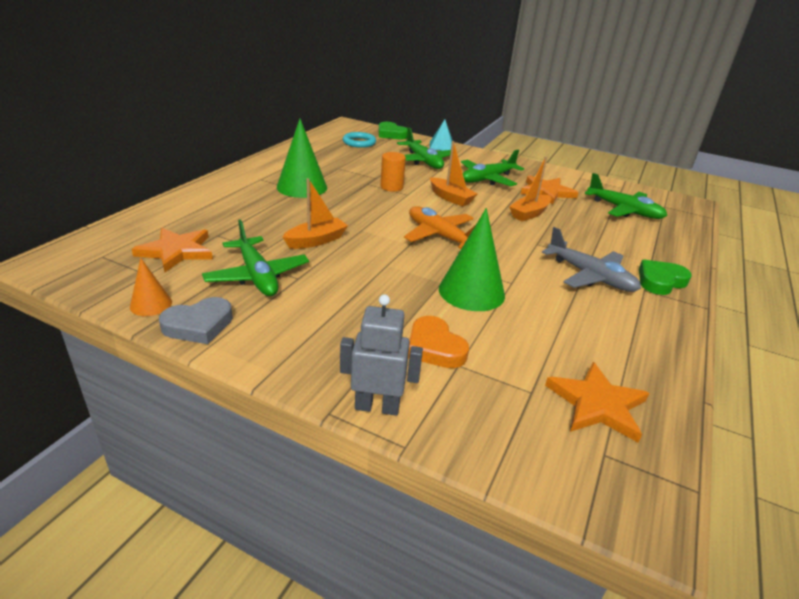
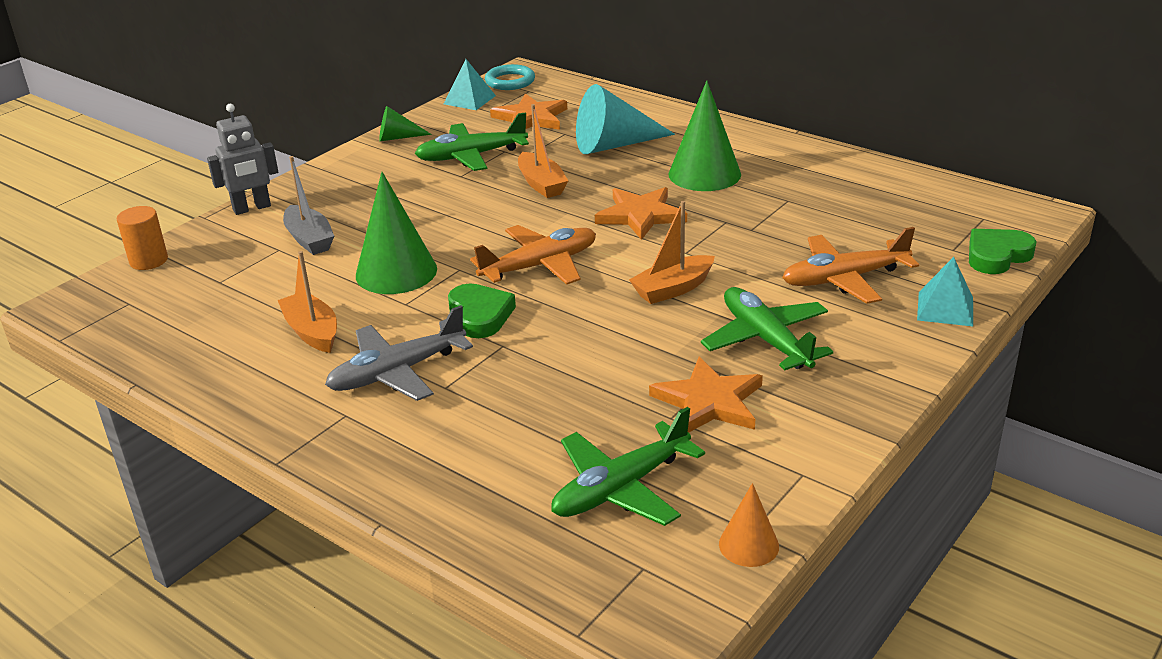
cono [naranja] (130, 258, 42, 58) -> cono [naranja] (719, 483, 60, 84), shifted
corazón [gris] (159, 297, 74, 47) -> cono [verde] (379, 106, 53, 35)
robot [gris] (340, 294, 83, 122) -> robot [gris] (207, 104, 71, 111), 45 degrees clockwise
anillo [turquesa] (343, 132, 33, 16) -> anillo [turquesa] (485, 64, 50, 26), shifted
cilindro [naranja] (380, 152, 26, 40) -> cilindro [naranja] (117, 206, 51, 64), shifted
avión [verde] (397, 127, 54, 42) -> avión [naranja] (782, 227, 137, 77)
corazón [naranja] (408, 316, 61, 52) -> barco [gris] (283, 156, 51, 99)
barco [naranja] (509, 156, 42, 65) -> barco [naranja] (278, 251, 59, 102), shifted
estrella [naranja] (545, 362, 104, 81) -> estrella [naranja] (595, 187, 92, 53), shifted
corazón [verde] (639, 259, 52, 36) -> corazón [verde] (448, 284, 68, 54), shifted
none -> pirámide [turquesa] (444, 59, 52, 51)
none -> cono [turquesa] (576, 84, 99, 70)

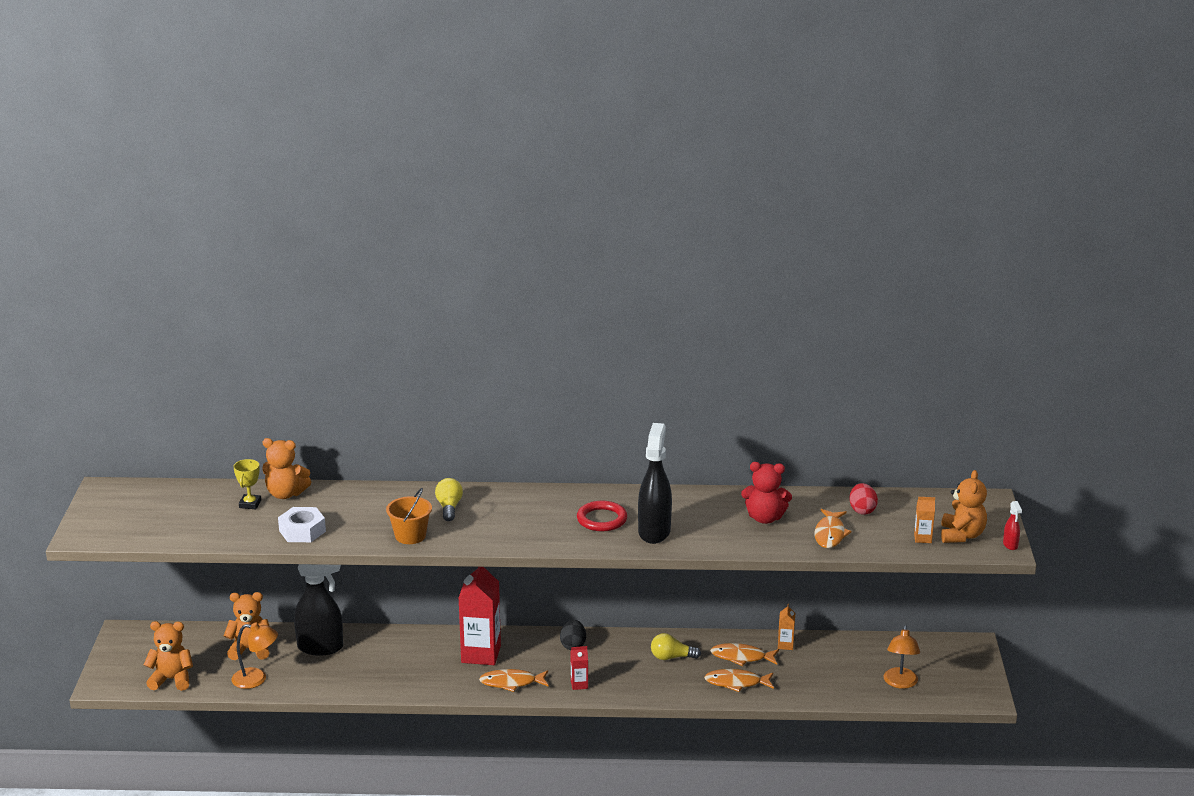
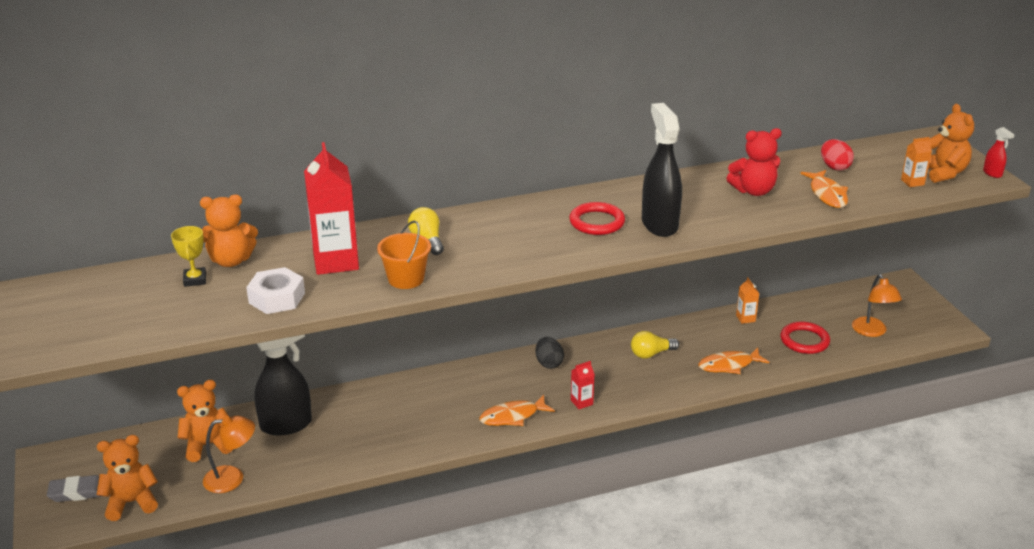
cartón de leche [rojo] (459, 567, 42, 98) -> cartón de leche [rojo] (304, 142, 55, 133), shifted
pez [naranja] (710, 643, 69, 23) -> none
none -> goma de borrar [gris] (47, 475, 56, 27)
none -> anillo [rojo] (780, 322, 50, 32)

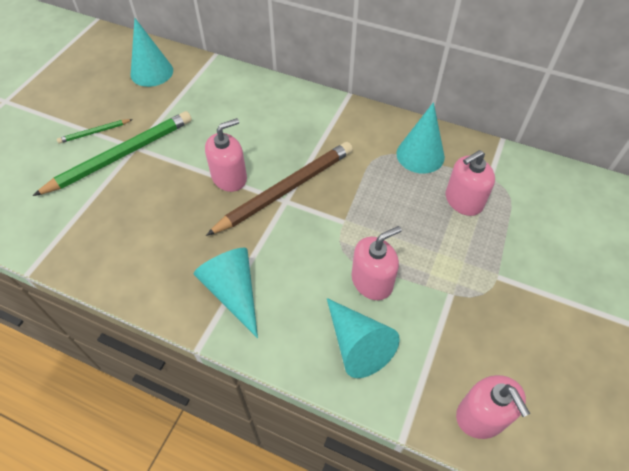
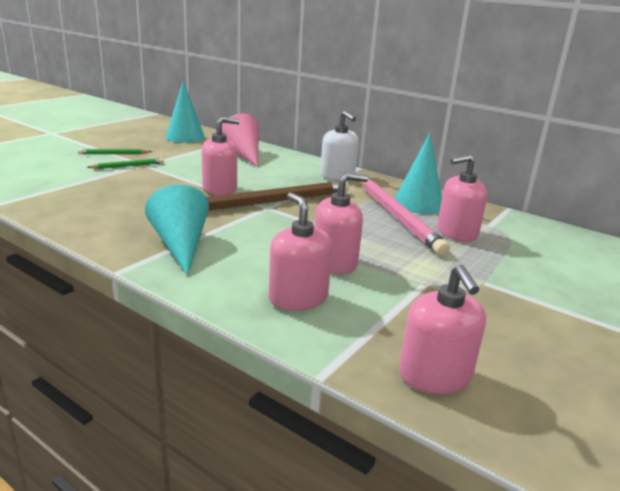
lápiz [verde] (33, 111, 159, 85) -> lápiz [verde] (87, 158, 77, 11), x0.46
cono [turquesa] (327, 298, 73, 80) -> dispensador de jabón [rosa] (269, 192, 63, 119)
none -> cono [rosa] (222, 113, 37, 54)
none -> dispensador de jabón [blanco] (320, 111, 39, 69)
none -> lápiz [rosa] (360, 179, 90, 77)

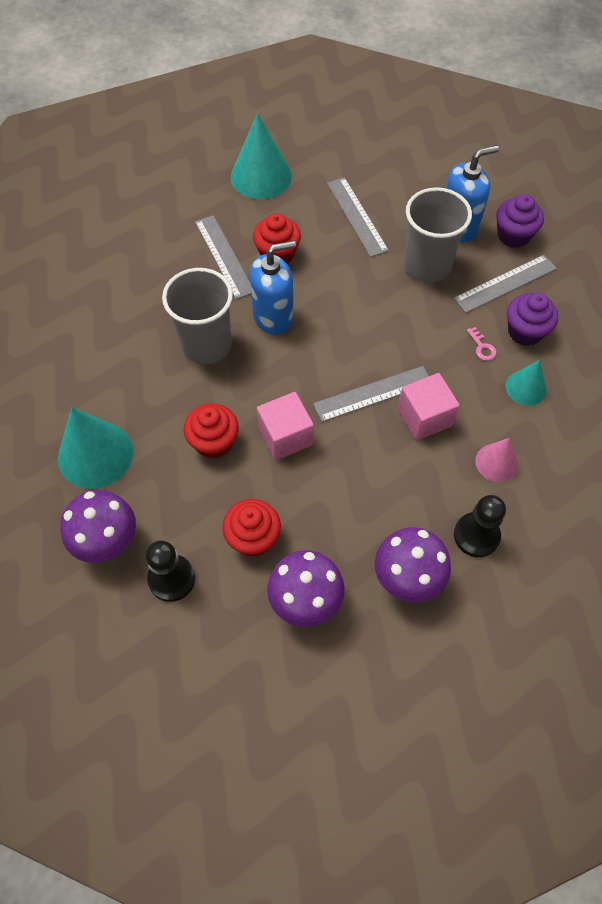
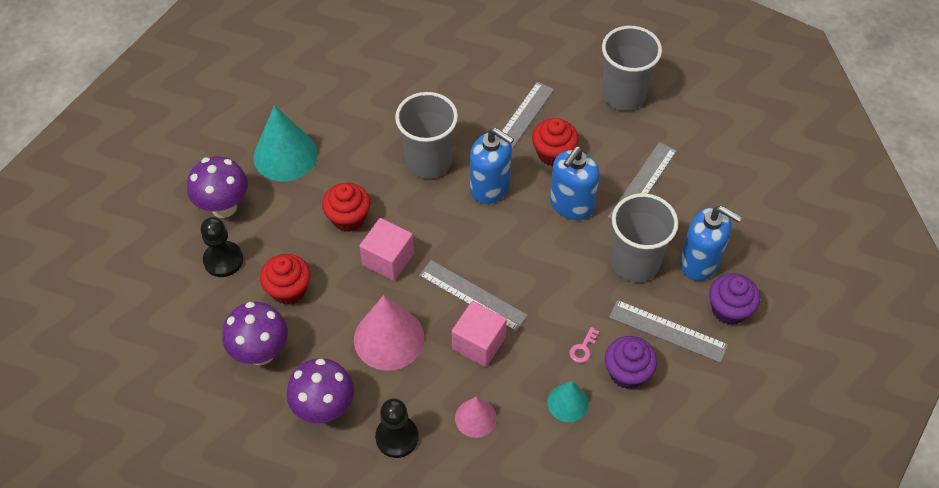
cono [turquesa] (231, 113, 61, 86) -> vaso [gris] (602, 26, 60, 85)
none -> cono [rosa] (354, 295, 70, 75)
none -> dispensador de jabón [azul] (550, 146, 50, 74)

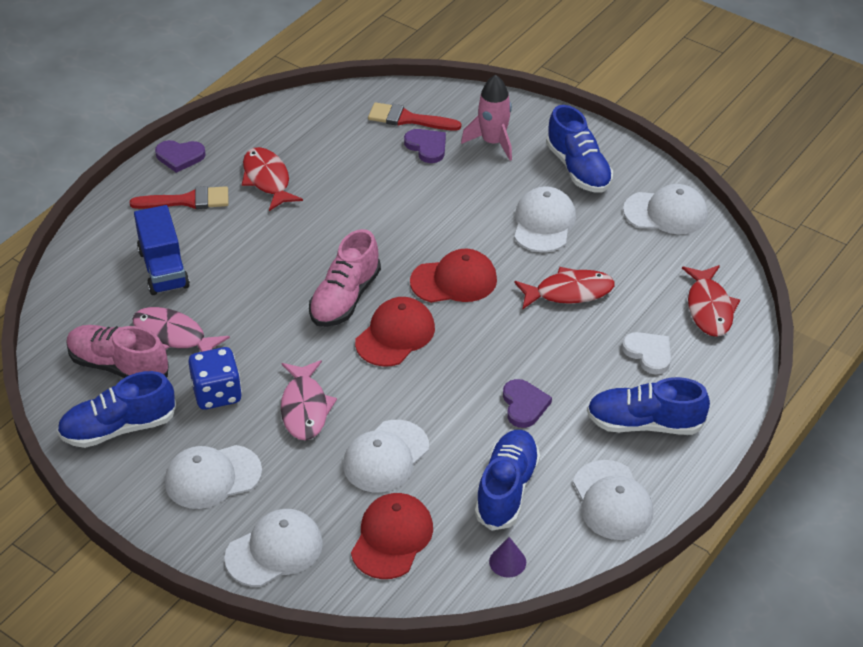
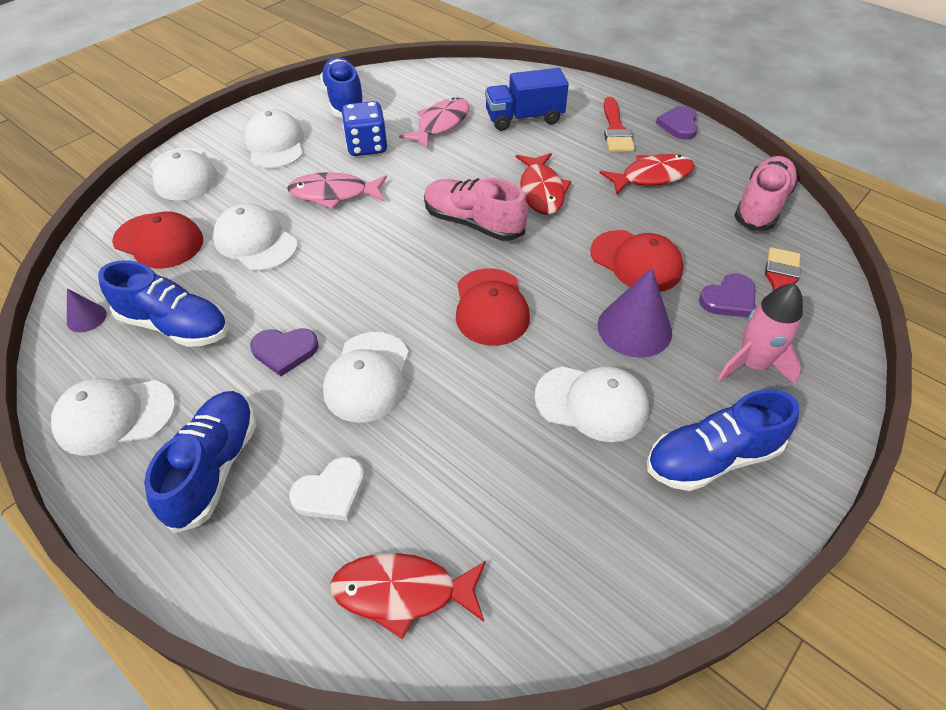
zapato [rosa] (66, 325, 103, 53) -> zapato [rosa] (734, 156, 64, 75), shifted
gorra [rojo] (355, 297, 80, 70) -> gorra [rojo] (590, 230, 94, 62), shifted
pez [rojo] (514, 267, 101, 42) -> pez [rojo] (516, 153, 55, 62), shifted
gorra [blanco] (623, 184, 85, 50) -> gorra [blanco] (323, 332, 86, 91), shifted
none -> cono [morado] (598, 268, 74, 90)

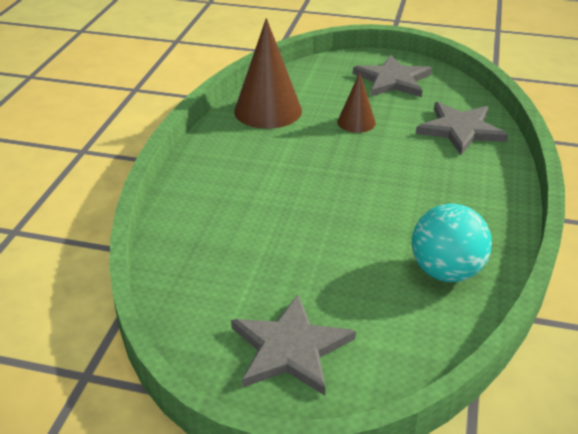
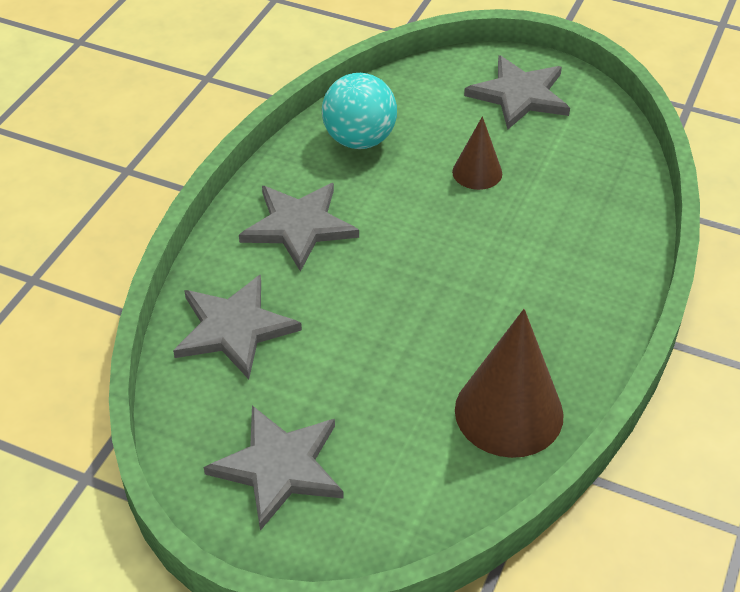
cono [marrón] (337, 72, 39, 61) -> cono [marrón] (452, 116, 50, 74), shifted
none -> estrella [gris] (239, 183, 120, 89)

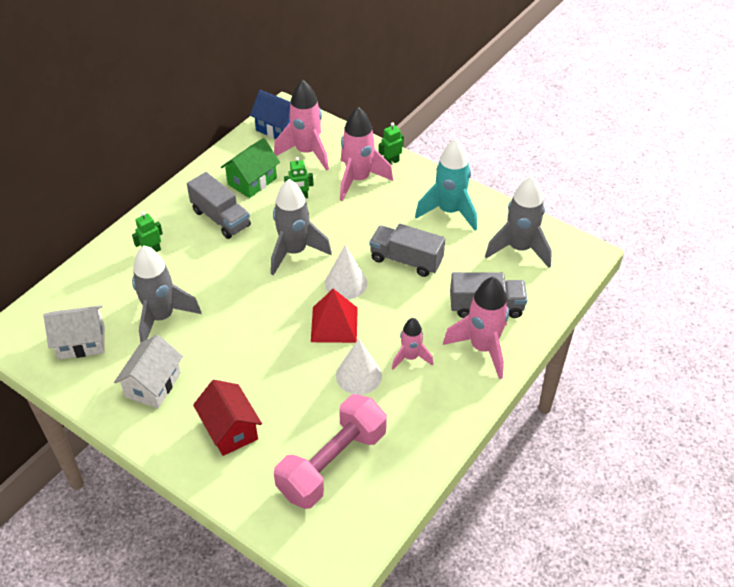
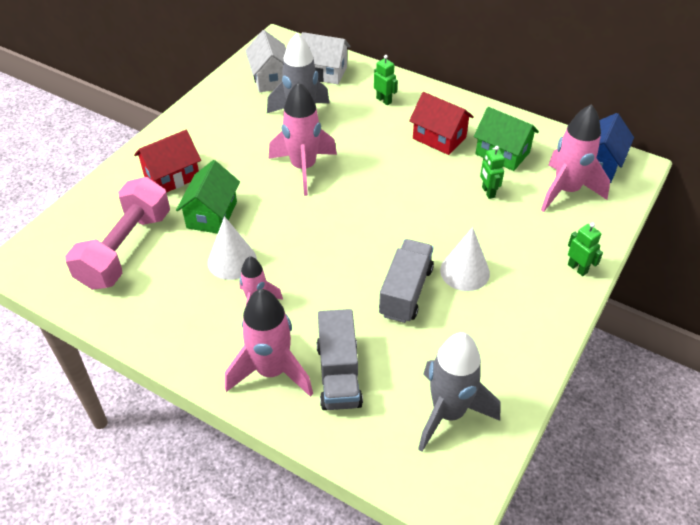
casa [blanco] (114, 335, 69, 73) -> casa [blanco] (301, 32, 50, 52), shifted
camión [gris] (187, 172, 64, 67) -> casa [rojo] (409, 92, 65, 63)
cohete [gris] (271, 179, 61, 96) -> none
mancuerna [rosa] (274, 394, 113, 115) -> mancuerna [rosa] (65, 177, 105, 113), 75 degrees clockwise
pirámide [rojo] (311, 289, 47, 54) -> none
cono [blanco] (325, 245, 42, 54) -> cono [blanco] (440, 227, 50, 64), shifted
cohete [rosa] (340, 107, 53, 94) -> cohete [rosa] (269, 82, 68, 114), shifted
cohete [turquesa] (415, 139, 62, 92) -> none
none -> casa [verde] (176, 160, 64, 74)

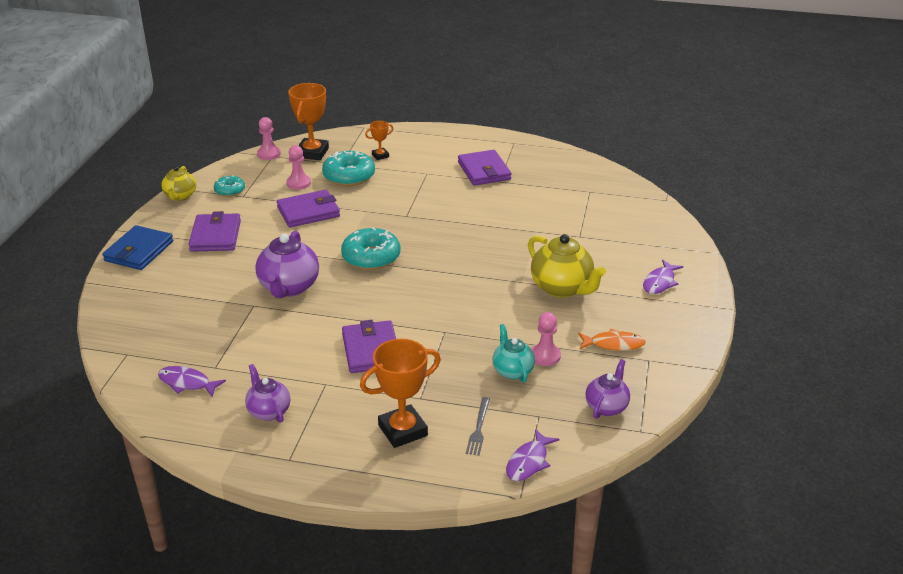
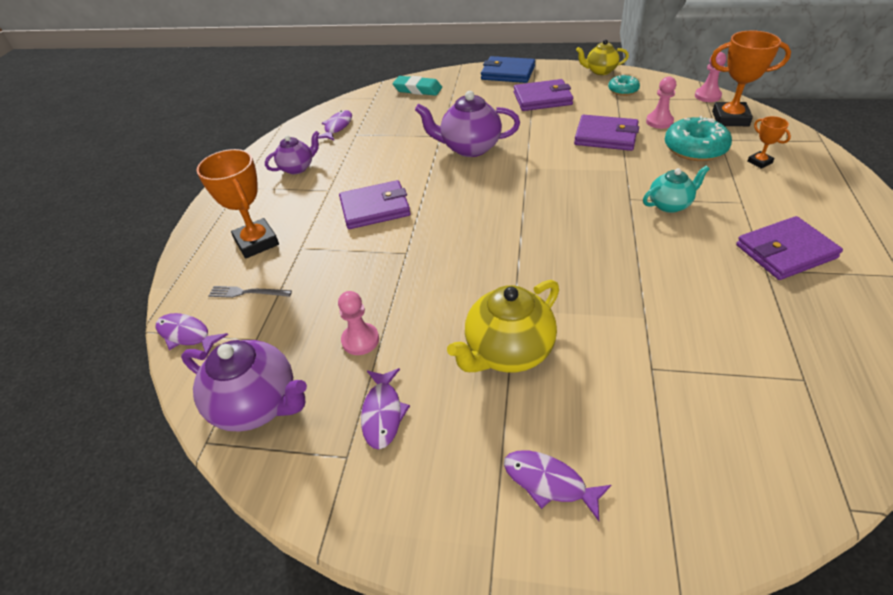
cartera [morado] (277, 190, 63, 38) -> cartera [morado] (574, 115, 65, 36), 45 degrees counterclockwise
rosquilla [turquesa] (341, 227, 59, 43) -> none
tetera [turquesa] (493, 324, 42, 59) -> tetera [turquesa] (643, 166, 67, 47), shifted
pez [naranja] (578, 329, 68, 22) -> pez [morado] (361, 368, 49, 81)
tetera [morado] (585, 359, 45, 60) -> tetera [morado] (181, 340, 126, 91), x1.64
none -> goma de borrar [turquesa] (393, 76, 49, 20)

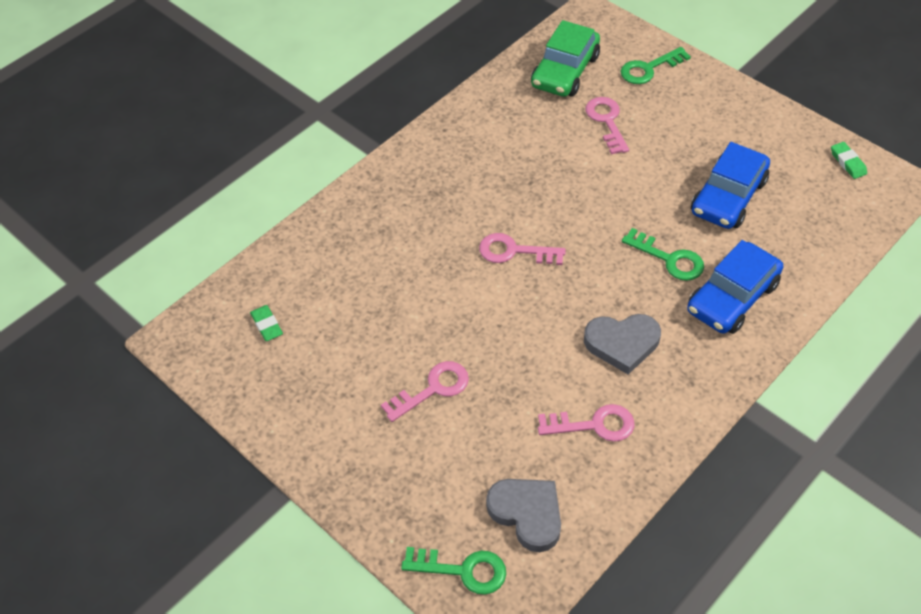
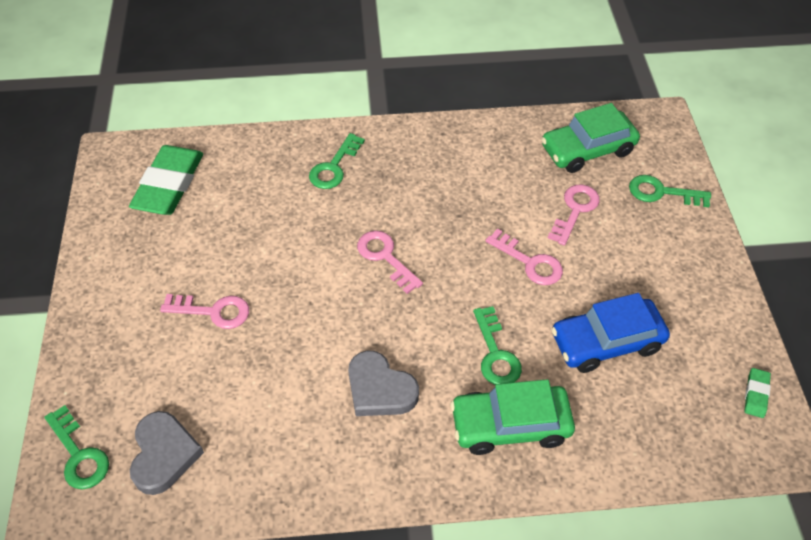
goma de borrar [verde] (250, 305, 33, 36) -> goma de borrar [verde] (129, 145, 74, 70), x2.34
llave [rosa] (538, 404, 97, 38) -> llave [rosa] (485, 229, 78, 56), shifted
coche [azul] (687, 240, 96, 94) -> coche [verde] (450, 379, 125, 76)
none -> llave [verde] (309, 133, 56, 56)

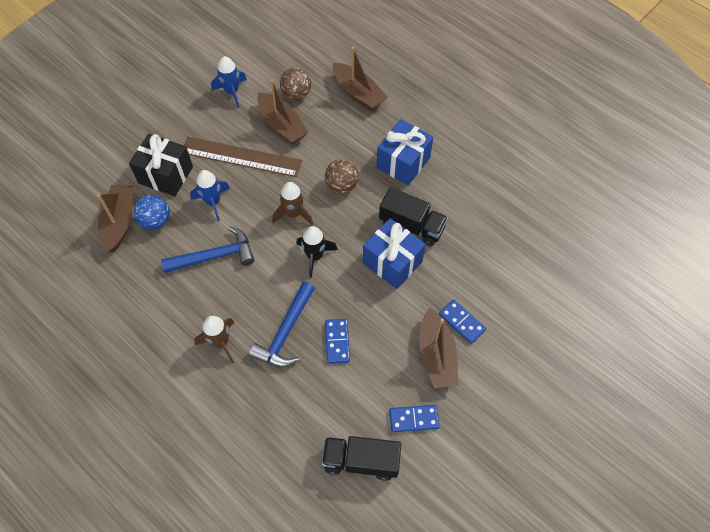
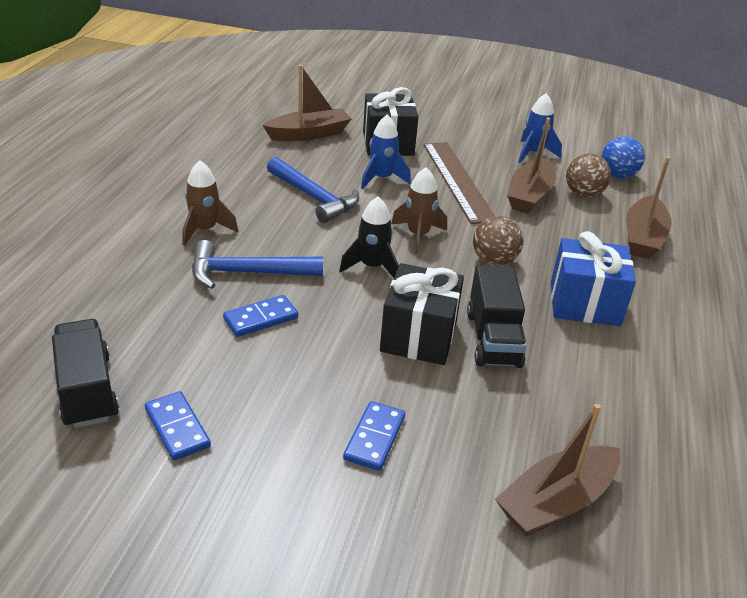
pelota [azul] (134, 195, 36, 35) -> pelota [azul] (601, 136, 44, 43), shifted
regalo [azul] (363, 218, 63, 71) -> regalo [negro] (380, 263, 84, 102)
barco [marrón] (419, 307, 39, 82) -> barco [marrón] (495, 404, 126, 132), shifted

